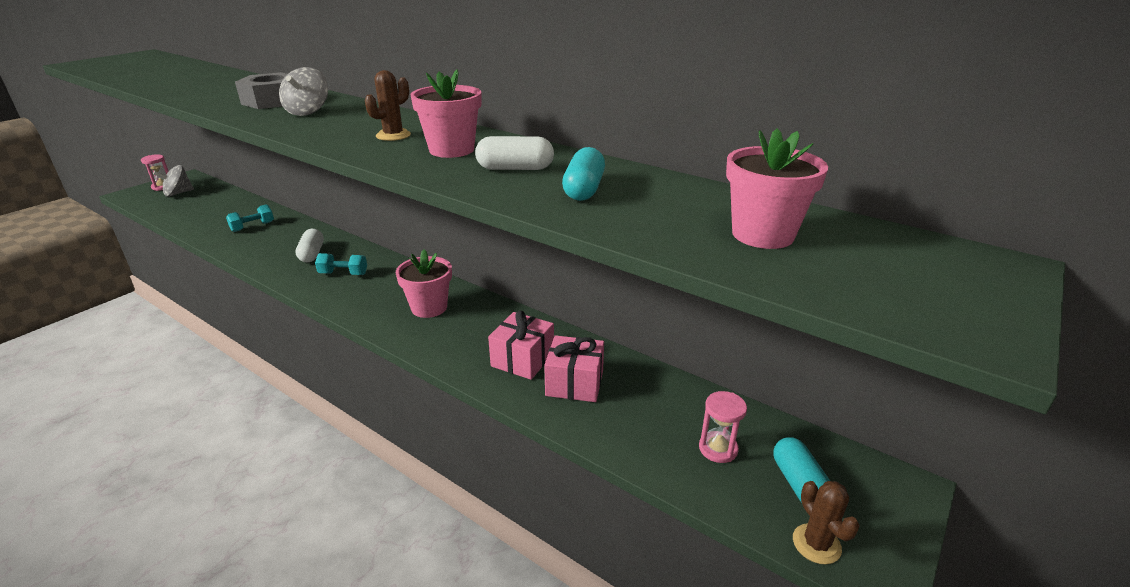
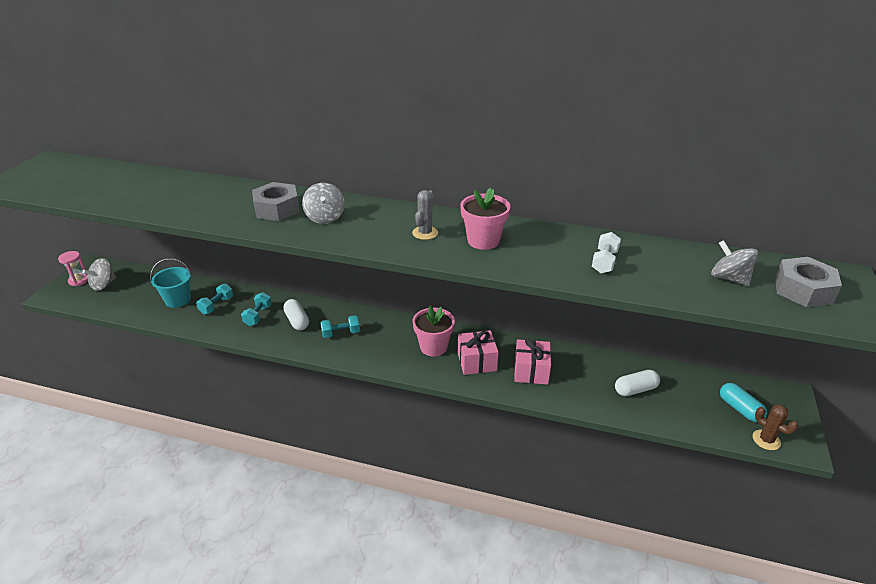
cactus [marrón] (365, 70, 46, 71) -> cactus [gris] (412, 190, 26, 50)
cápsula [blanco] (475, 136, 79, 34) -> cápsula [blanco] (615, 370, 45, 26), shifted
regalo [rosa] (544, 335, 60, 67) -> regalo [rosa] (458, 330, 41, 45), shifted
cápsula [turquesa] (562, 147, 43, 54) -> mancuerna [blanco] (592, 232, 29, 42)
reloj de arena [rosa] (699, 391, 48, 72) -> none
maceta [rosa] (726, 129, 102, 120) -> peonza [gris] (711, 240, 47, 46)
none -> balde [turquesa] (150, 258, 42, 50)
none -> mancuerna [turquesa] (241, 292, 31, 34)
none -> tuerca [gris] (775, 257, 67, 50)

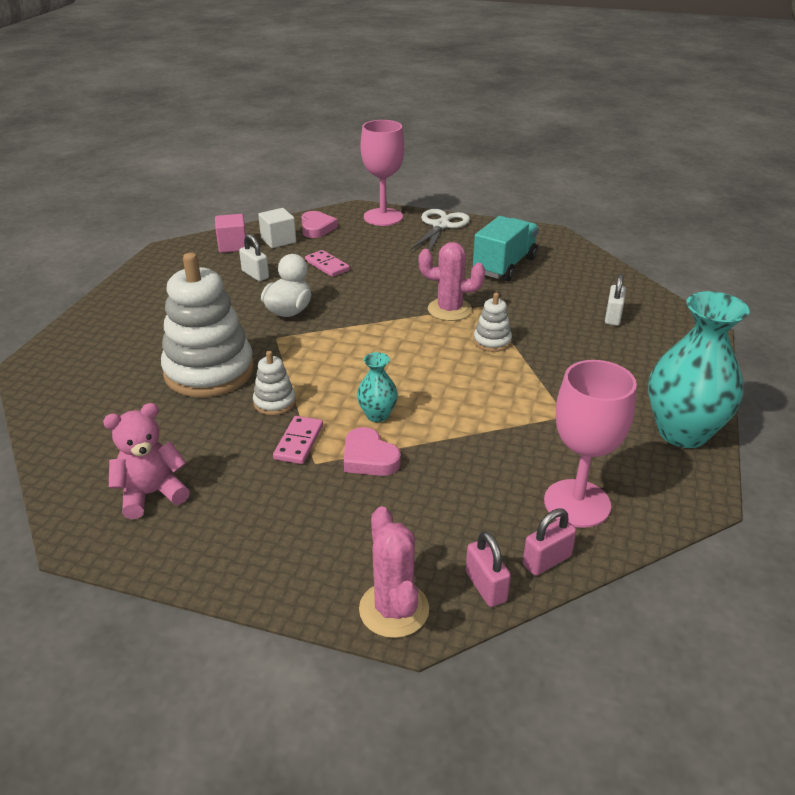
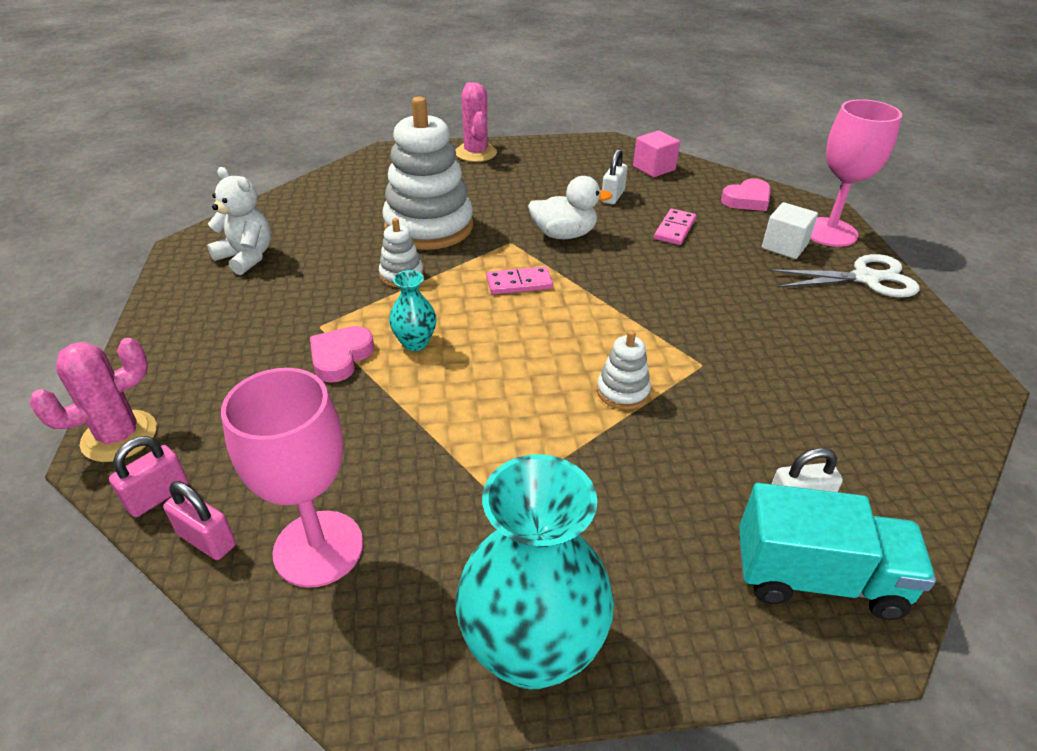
osito [rosa] (103, 403, 87, 116) -> osito [blanco] (207, 167, 64, 108)
cubo [blanco] (258, 208, 38, 40) -> cubo [blanco] (762, 202, 56, 57), shifted
ficha de dominó [rosa] (273, 416, 50, 48) -> ficha de dominó [rosa] (487, 266, 66, 29), shifted
cactus [rosa] (419, 242, 66, 79) -> cactus [rosa] (455, 82, 42, 80), shifted
camión [turquesa] (473, 216, 66, 65) -> camión [turquesa] (739, 483, 197, 137), shifted

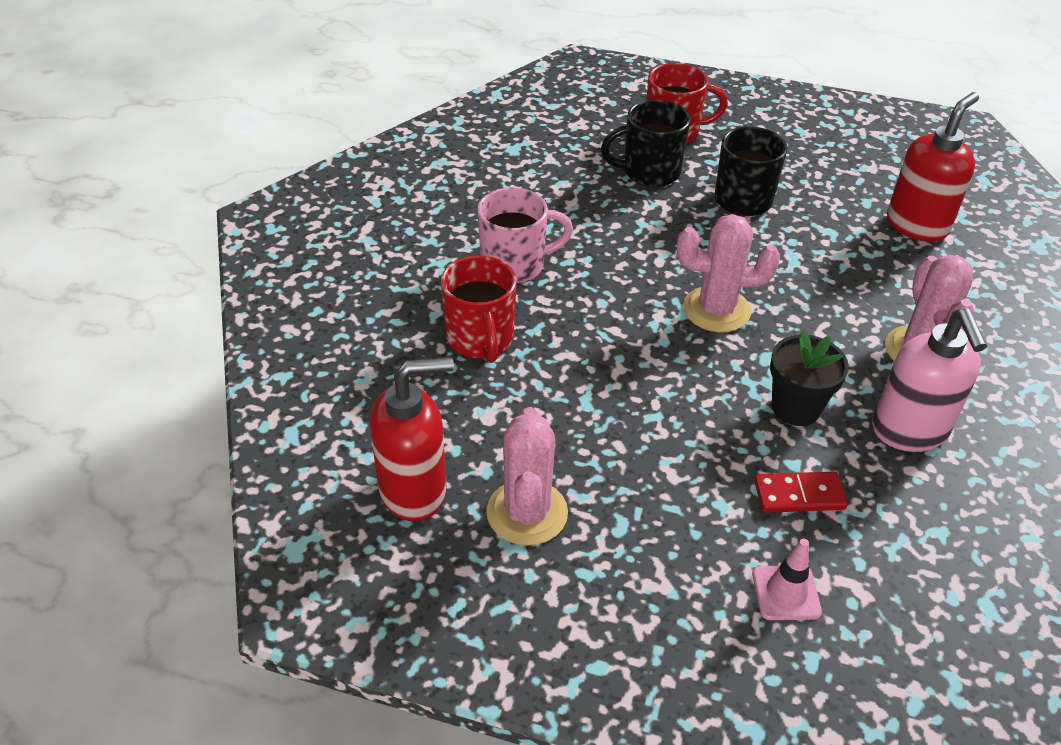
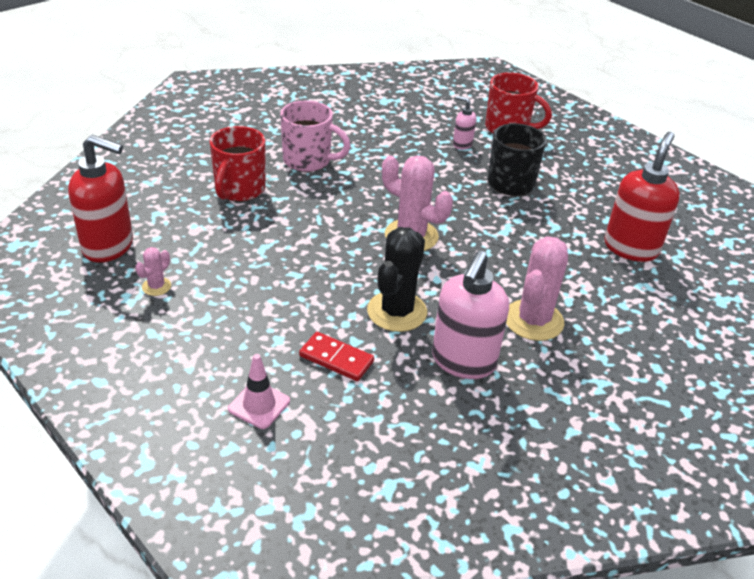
cactus [rosa] (486, 407, 82, 139) -> cactus [rosa] (135, 247, 36, 49), x0.48
taza [negro] (601, 100, 90, 87) -> dispensador de jabón [rosa] (453, 96, 23, 54)
maceta [negro] (770, 330, 79, 96) -> cactus [negro] (367, 227, 60, 105)
dispensador de jabón [rojo] (887, 92, 92, 150) -> dispensador de jabón [rojo] (604, 132, 76, 130), 45 degrees counterclockwise

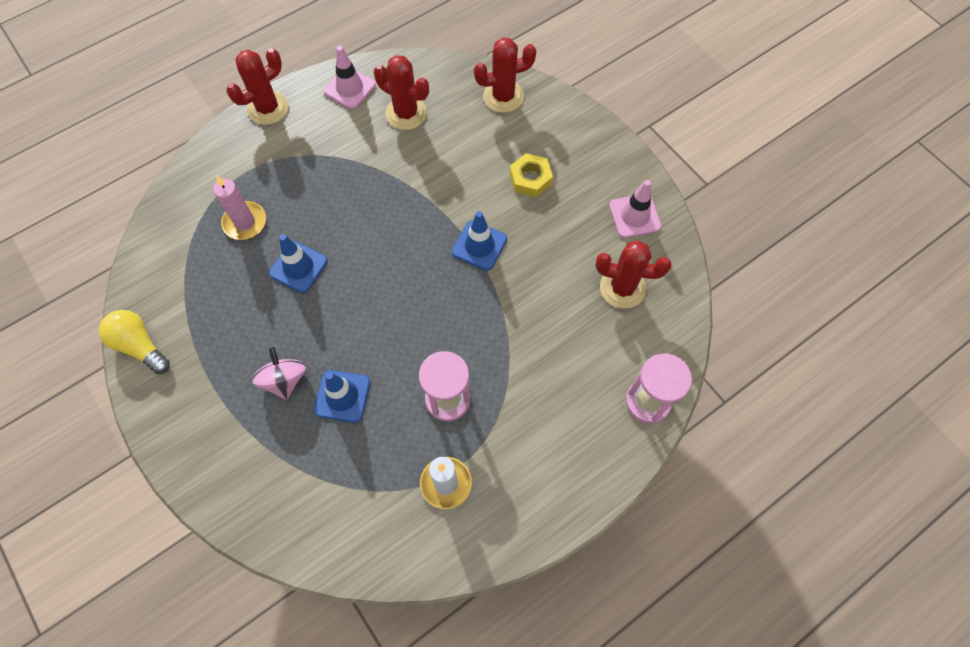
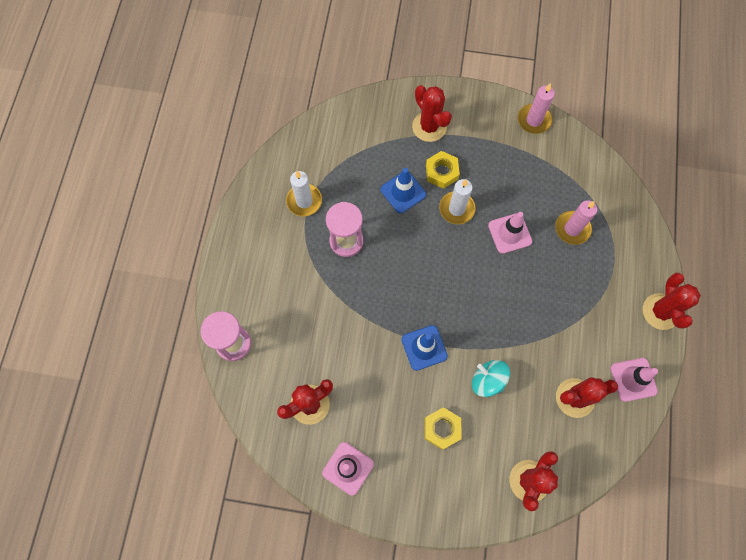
bombilla [amarillo] (99, 310, 71, 64) -> vela [rosa] (518, 83, 37, 51)
peonza [rosa] (252, 347, 54, 53) -> tuerca [amarillo] (426, 151, 34, 38)
cono de tráfico [azul] (269, 234, 59, 59) -> cono de tráfico [rosa] (488, 212, 44, 42)
none -> cactus [rojo] (412, 85, 40, 57)
none -> vela [blanco] (439, 179, 37, 45)
none -> peonza [turquesa] (472, 360, 38, 37)

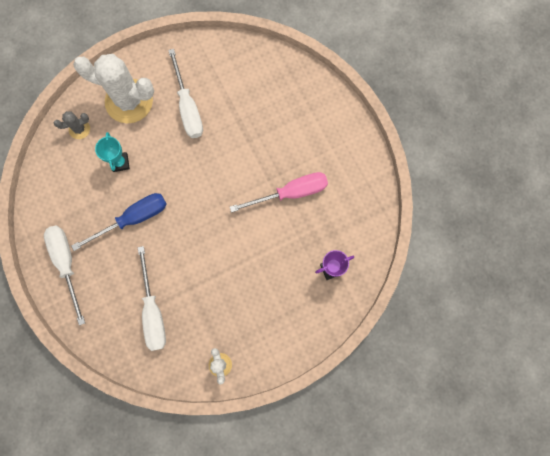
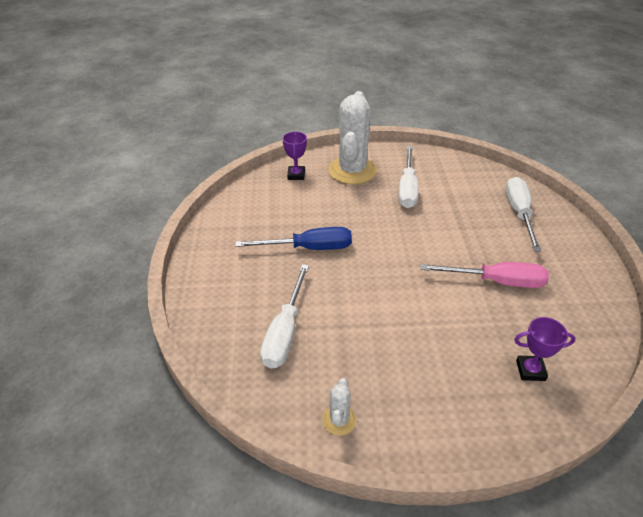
destornillador [blanco] (44, 226, 41, 100) -> destornillador [blanco] (505, 177, 36, 74), shifted
cactus [gris] (54, 111, 36, 28) -> trofeo [morado] (282, 132, 25, 48)
cactus [blanco] (73, 54, 81, 69) -> cactus [blanco] (328, 91, 49, 93), 60 degrees clockwise
trofeo [turquesa] (95, 132, 35, 40) -> none

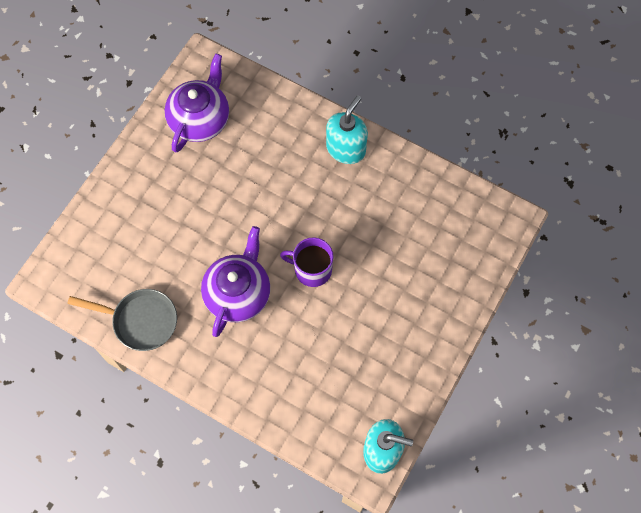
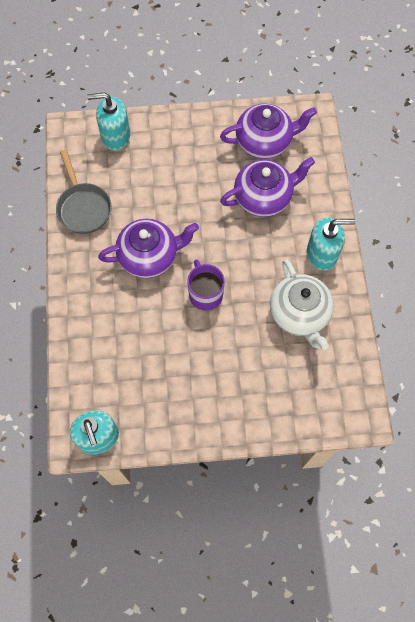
none -> dispensador de jabón [turquesa] (87, 93, 43, 58)
none -> tetera [morado] (220, 157, 95, 60)
none -> tetera [blanco] (270, 259, 64, 91)

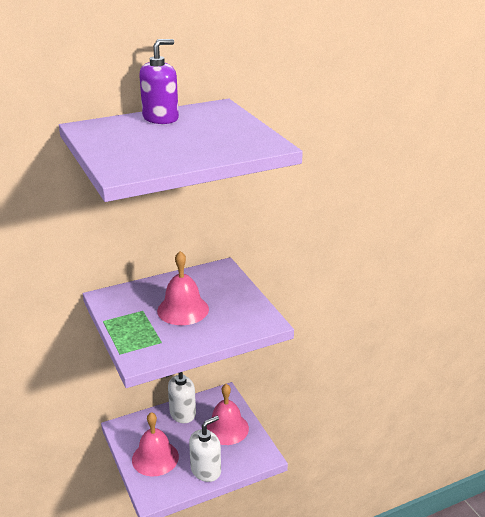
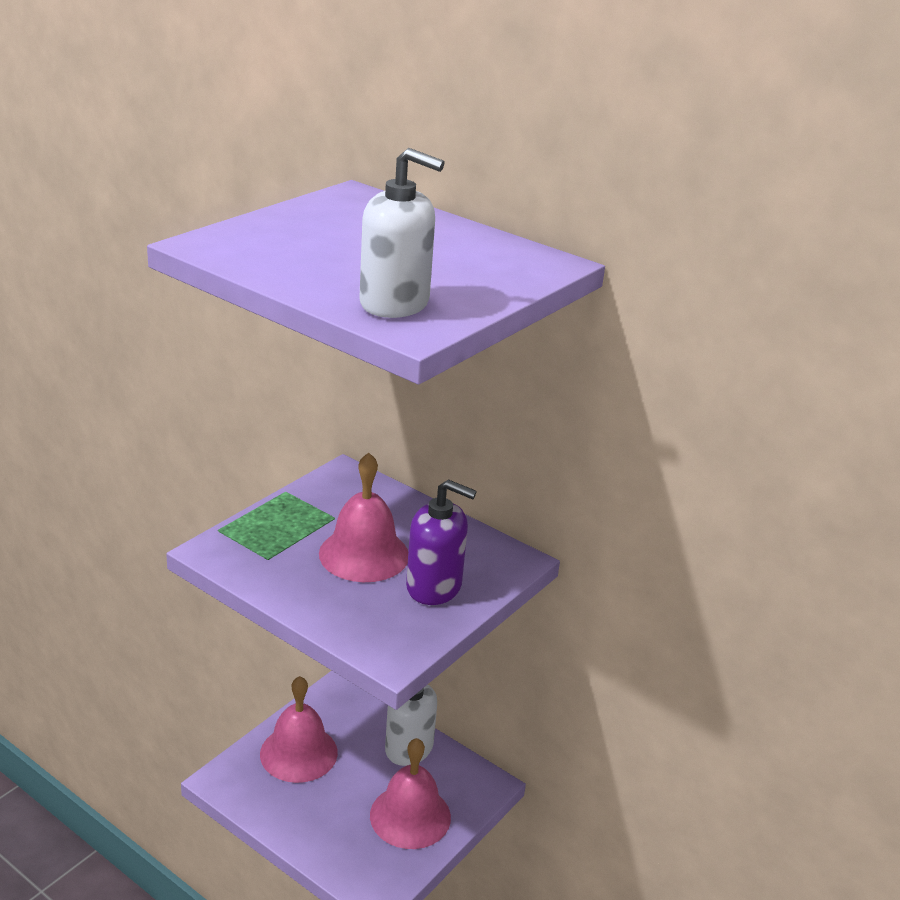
dispensador de jabón [morado] (139, 39, 40, 85) -> dispensador de jabón [morado] (406, 479, 71, 126), shifted
dispensador de jabón [blanco] (189, 416, 32, 66) -> dispensador de jabón [blanco] (359, 148, 85, 170), shifted

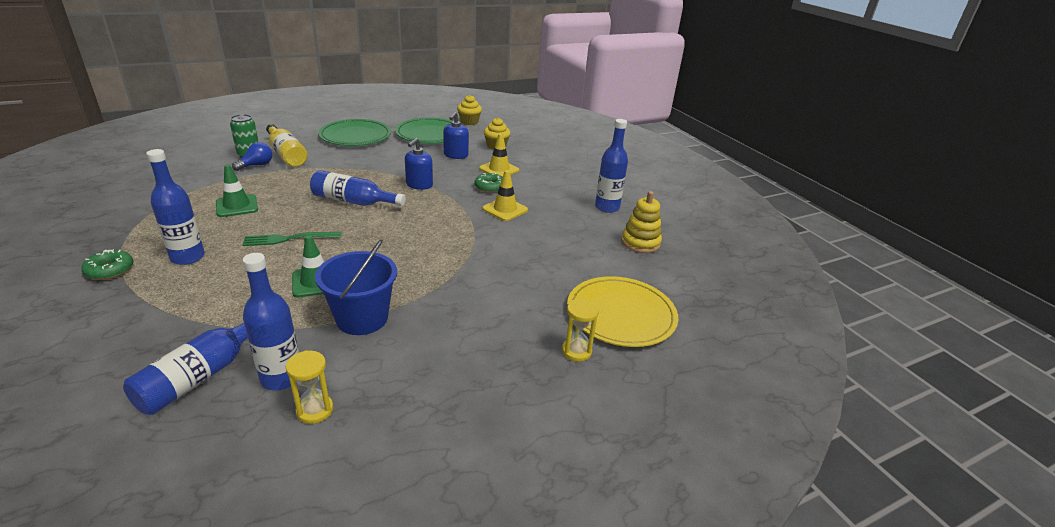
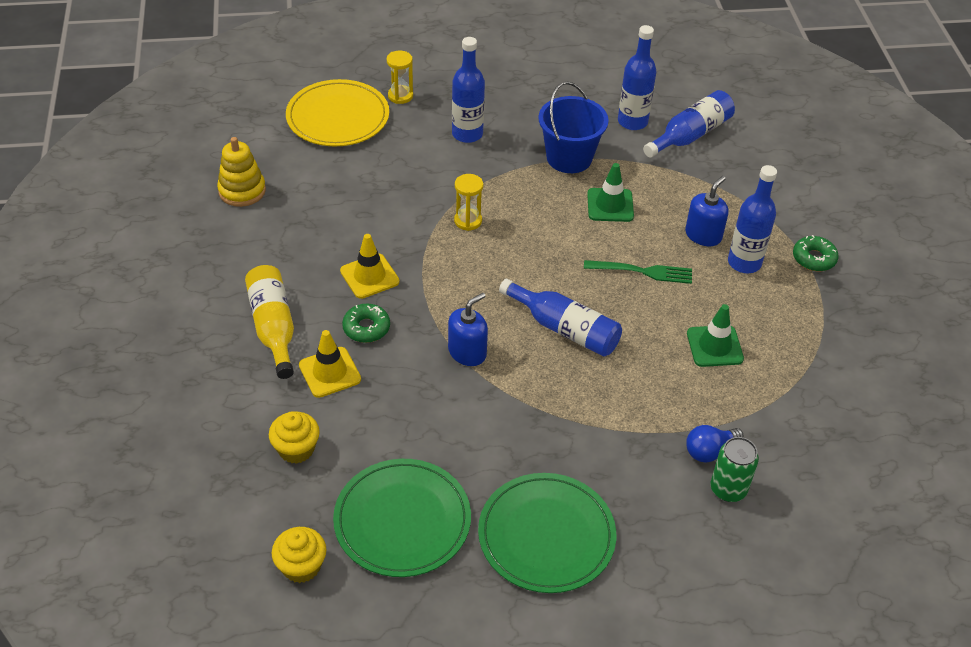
botella [amarillo] (266, 124, 42, 43) -> botella [amarillo] (245, 265, 49, 114), shifted
reloj de arena [amarillo] (286, 350, 47, 74) -> reloj de arena [amarillo] (454, 174, 29, 57), shifted
dispensador de jabón [azul] (443, 112, 26, 47) -> dispensador de jabón [azul] (685, 176, 44, 70), shifted
botella [azul] (595, 119, 33, 94) -> botella [azul] (452, 37, 33, 106), shifted

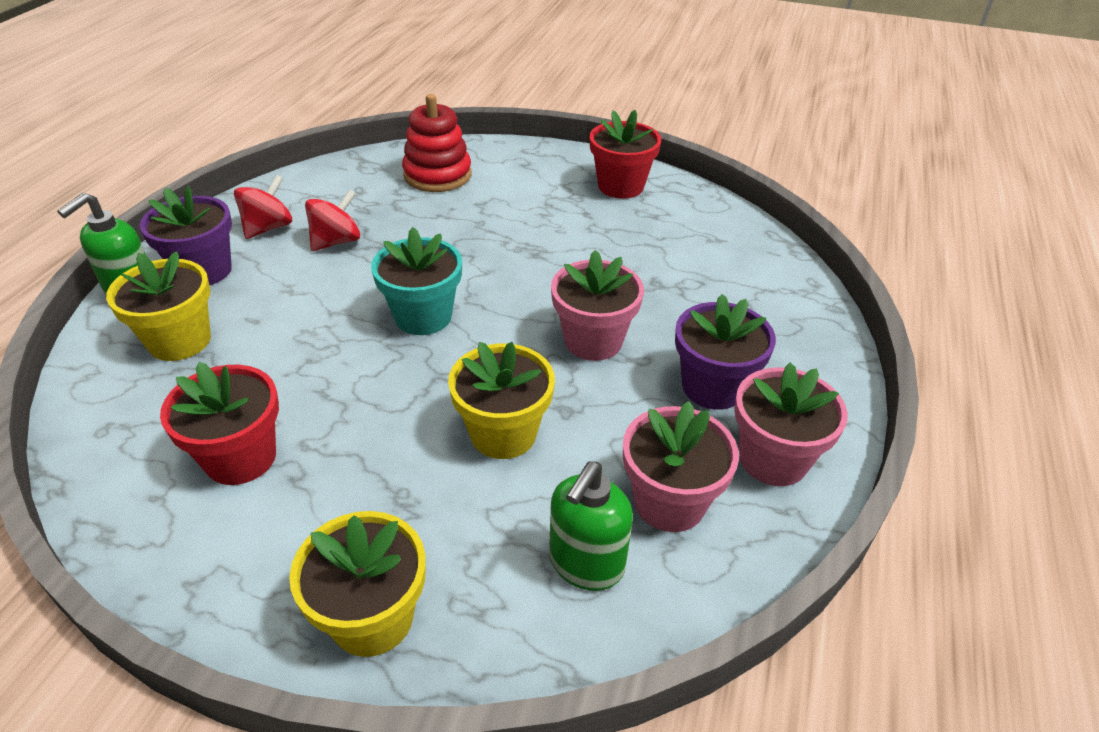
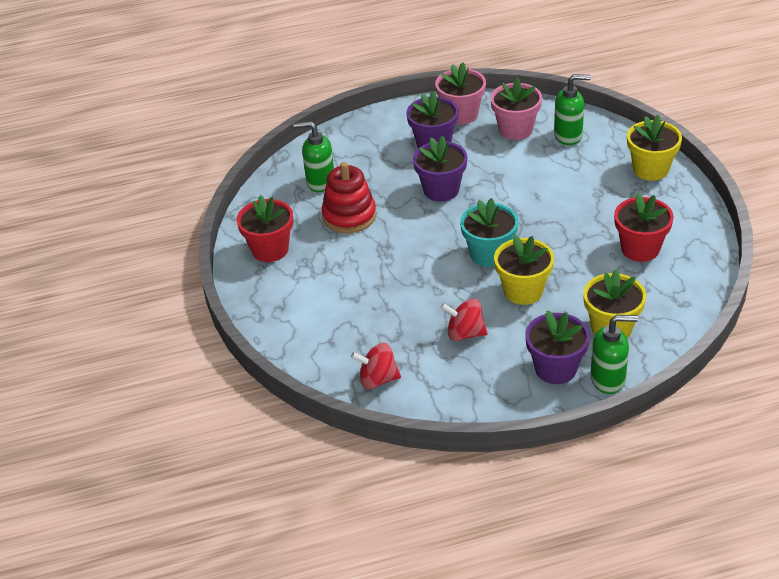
peonza [rojo] (234, 175, 58, 64) -> peonza [rojo] (351, 343, 50, 46), shifted
juguete apilable [rojo] (402, 94, 69, 98) -> juguete apilable [rojo] (321, 162, 55, 71), shifted
maceta [amarillo] (448, 342, 107, 117) -> maceta [amarillo] (494, 235, 60, 70), shifted
maceta [rosa] (551, 250, 93, 111) -> maceta [morado] (413, 136, 54, 66)
none -> dispensador de jabón [verde] (294, 121, 40, 71)

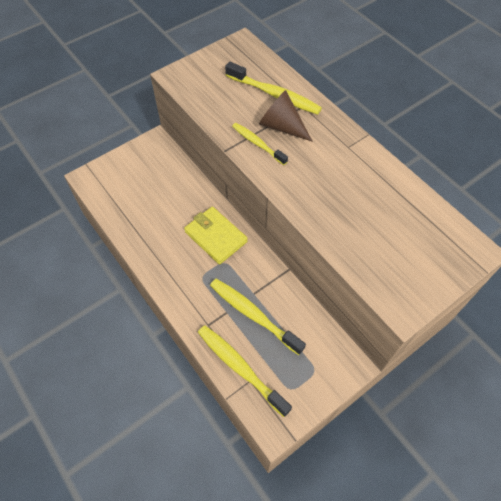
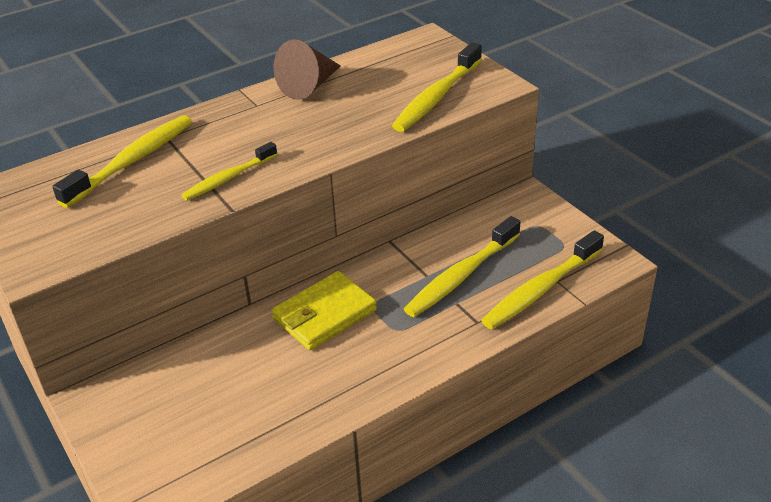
cono [marrón] (259, 90, 54, 52) -> cono [marrón] (274, 40, 67, 60), shifted
none -> cepillo de dientes [amarillo] (392, 42, 90, 90)

